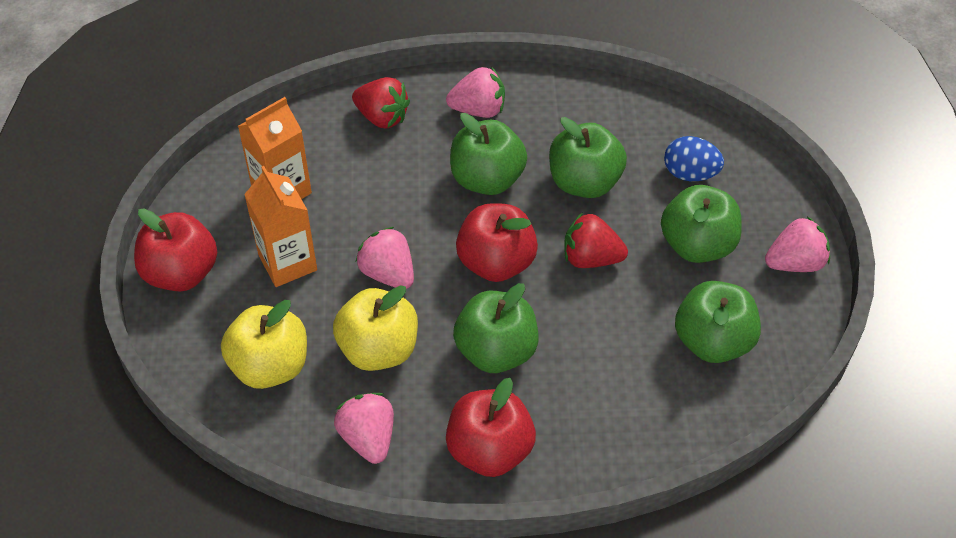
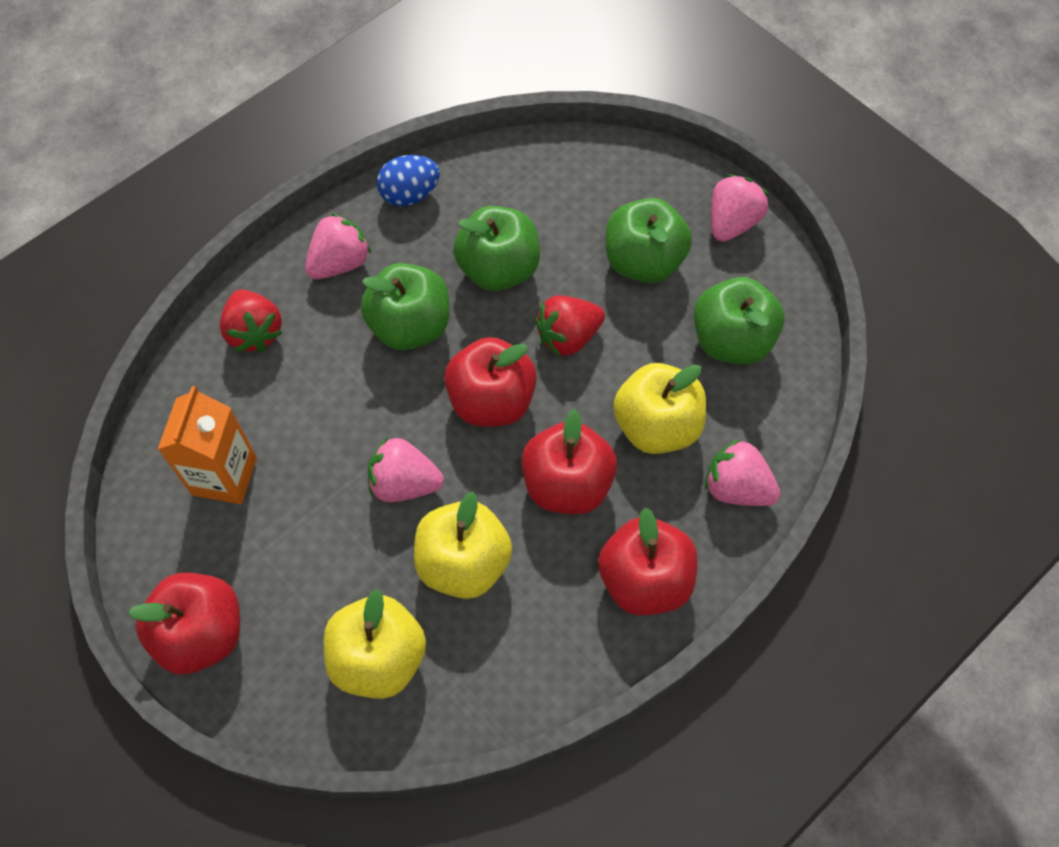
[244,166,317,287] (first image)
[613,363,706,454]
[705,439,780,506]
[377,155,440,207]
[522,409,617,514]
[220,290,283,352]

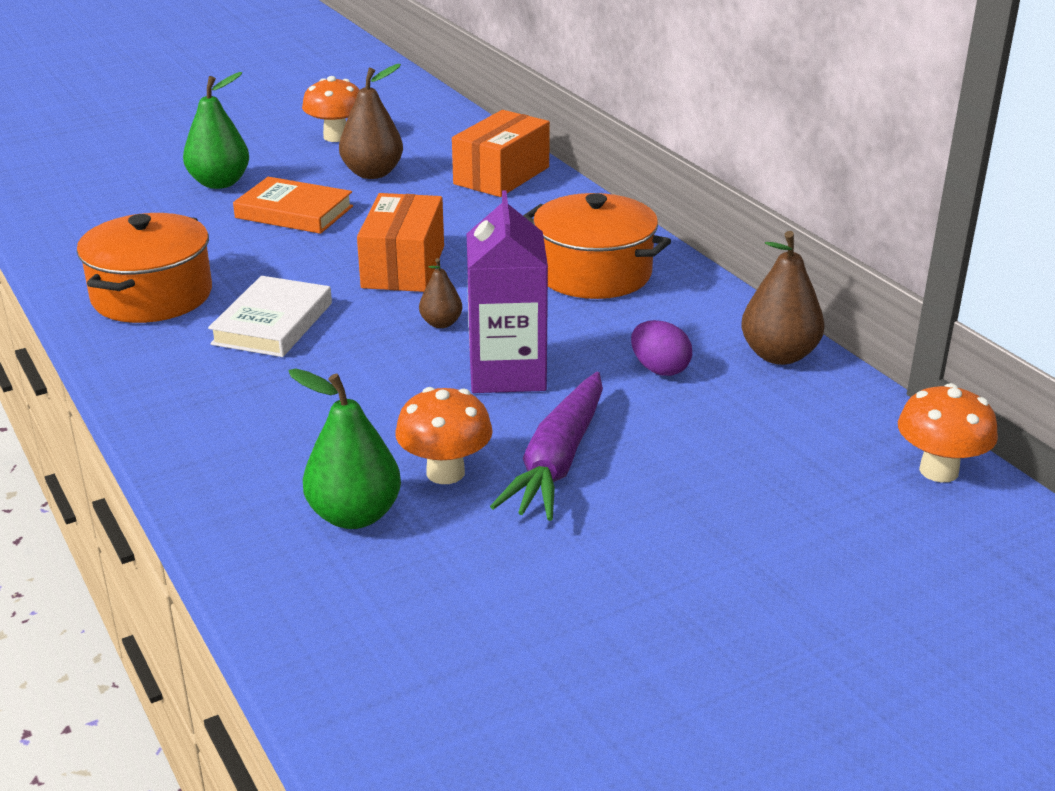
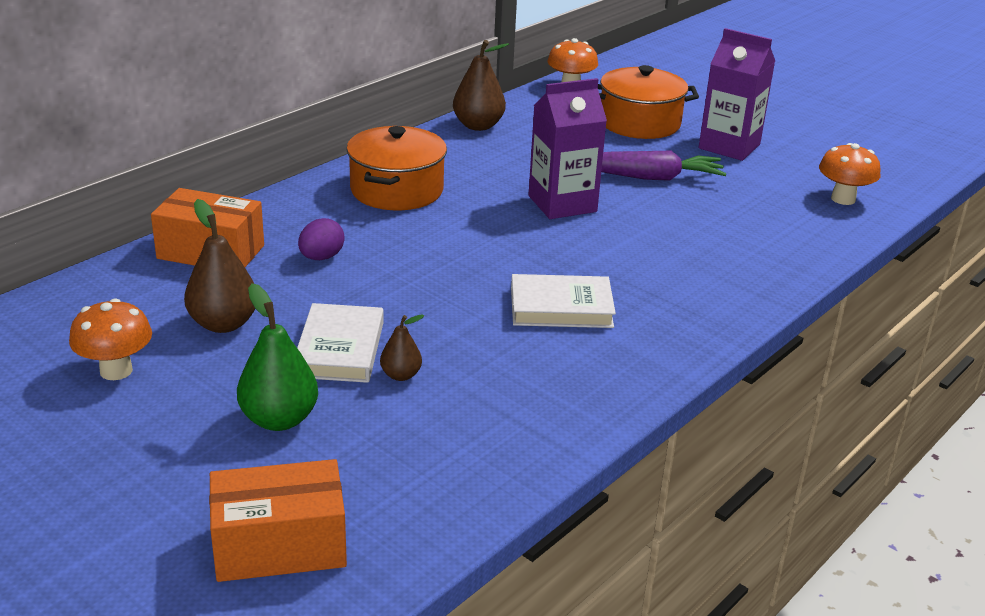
[288,368,401,529] (first image)
[699,28,775,161]
[598,65,699,139]
[209,459,347,582]
[819,143,880,205]
[380,314,424,381]
[298,218,345,260]
[297,303,384,383]

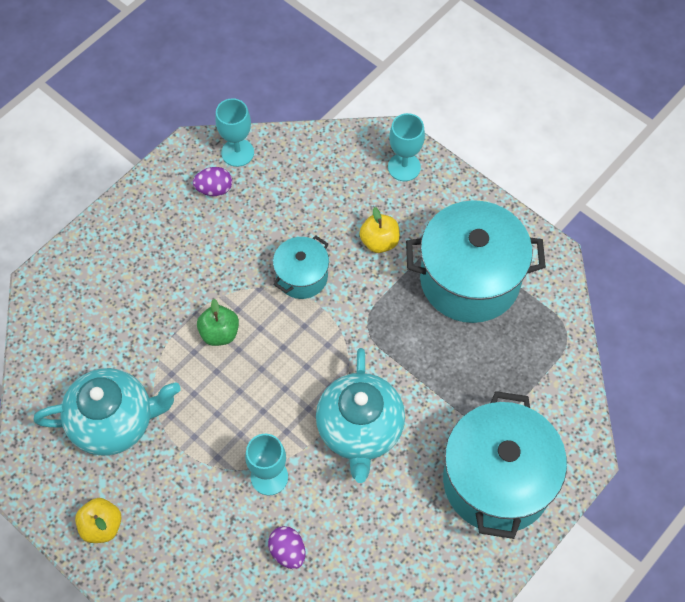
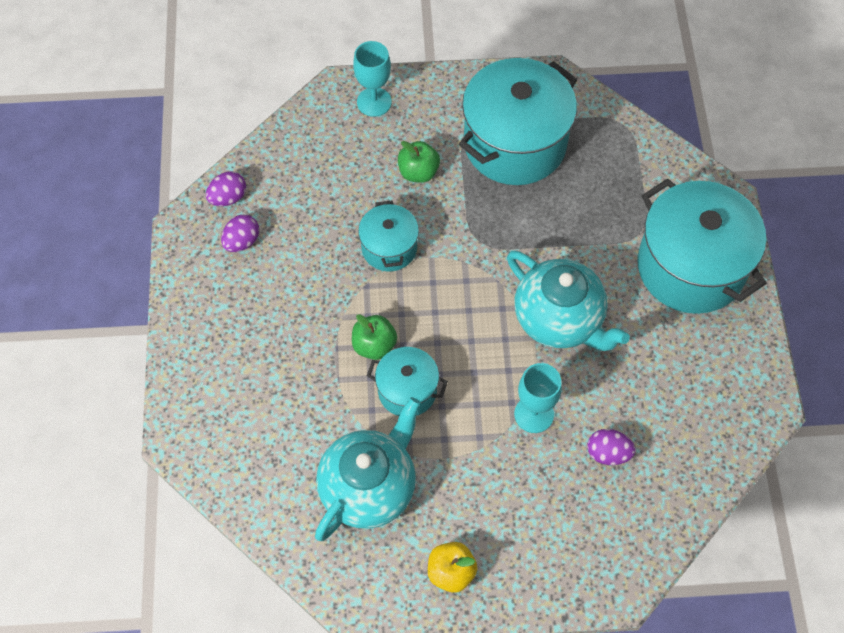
[367,347,448,416]
[206,172,246,206]
[398,141,440,183]

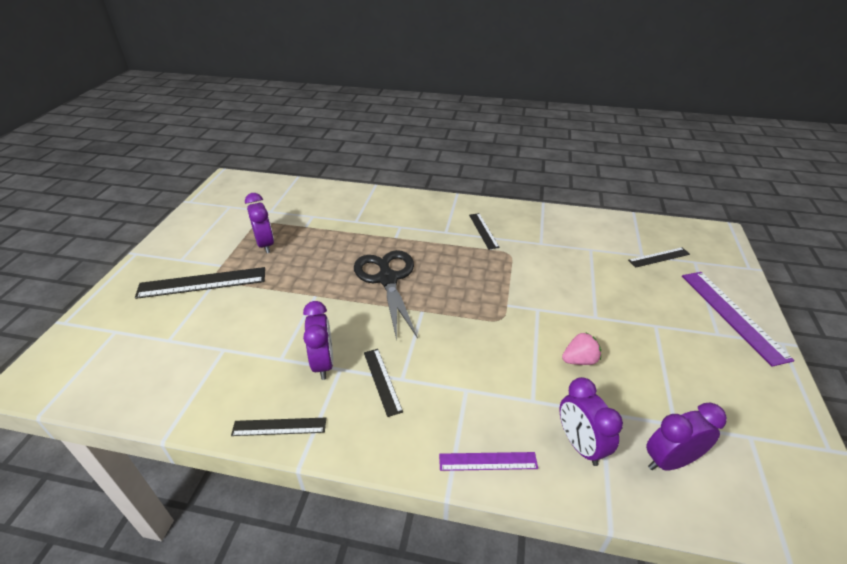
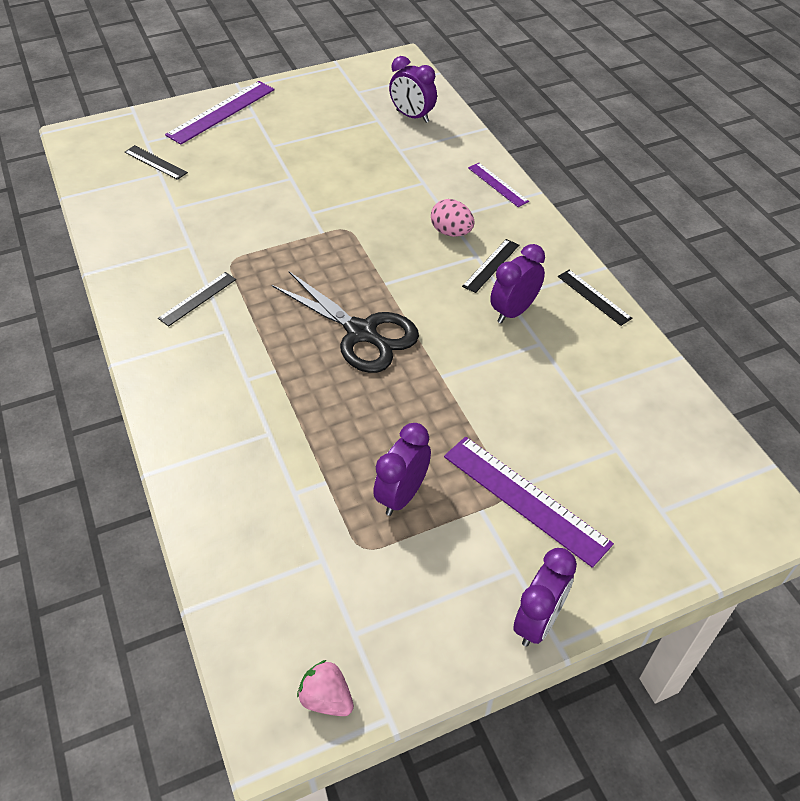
[431,199,474,237]
[513,548,577,647]
[297,660,354,716]
[444,437,614,568]
[272,271,419,373]

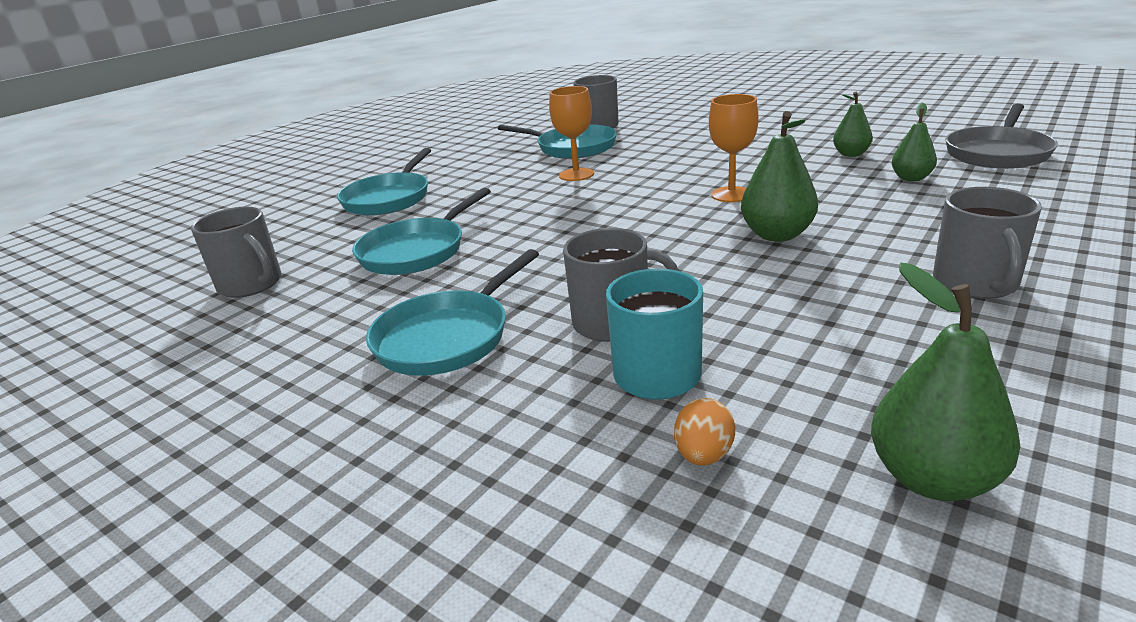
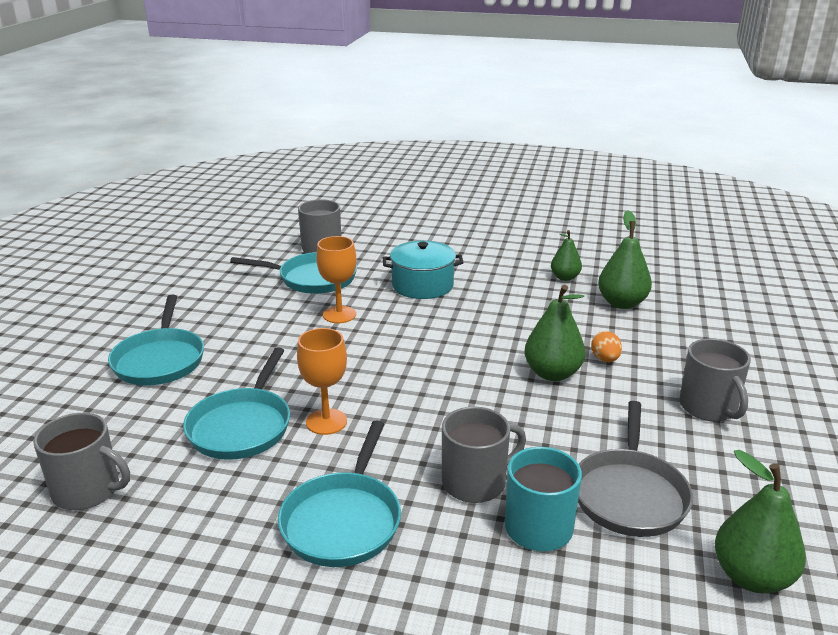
[383,241,464,299]
[591,331,622,362]
[297,328,347,435]
[578,401,693,537]
[598,210,652,309]

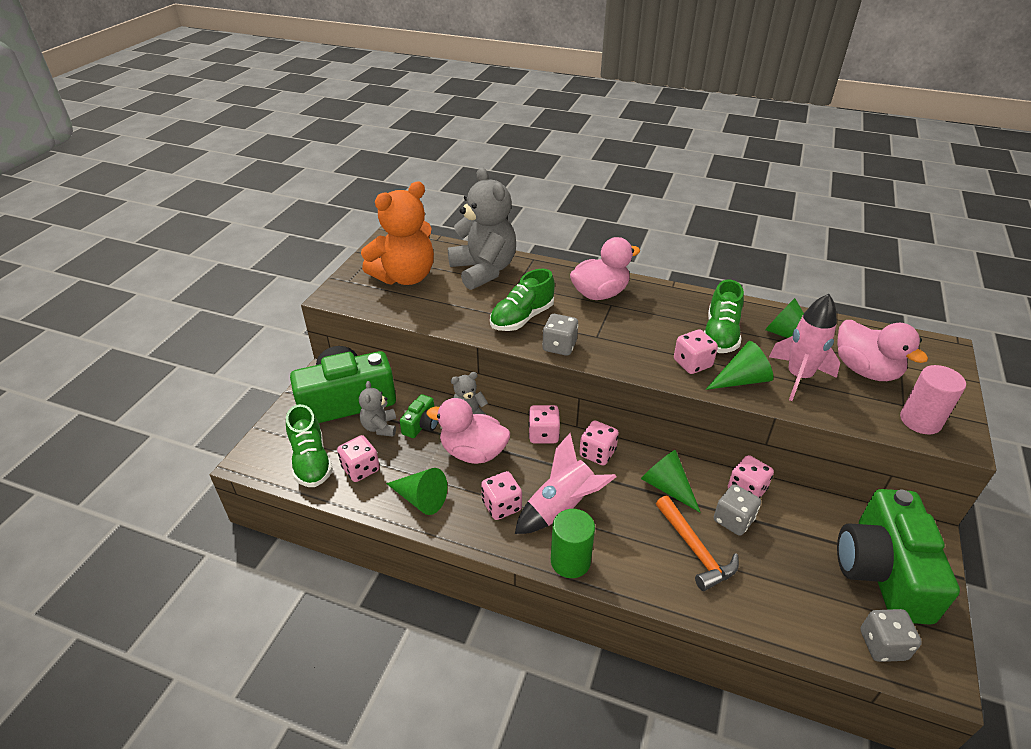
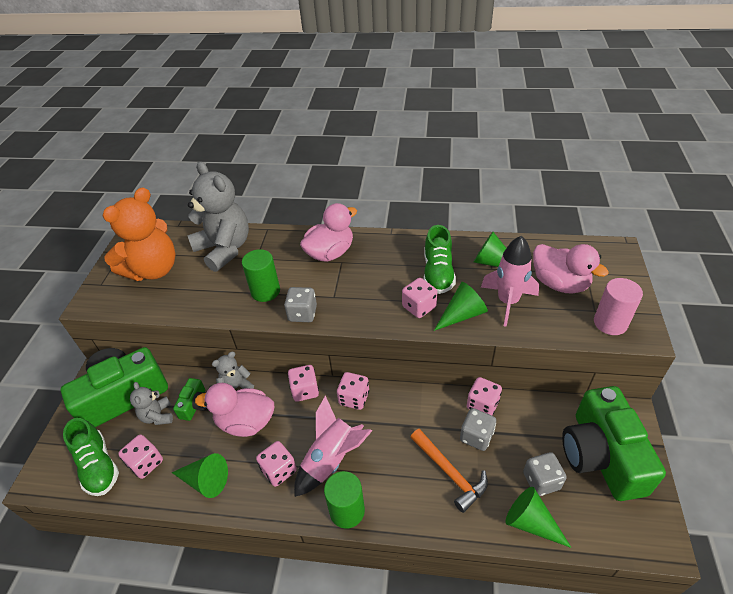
[505,487,572,548]
[523,452,567,496]
[242,249,280,302]

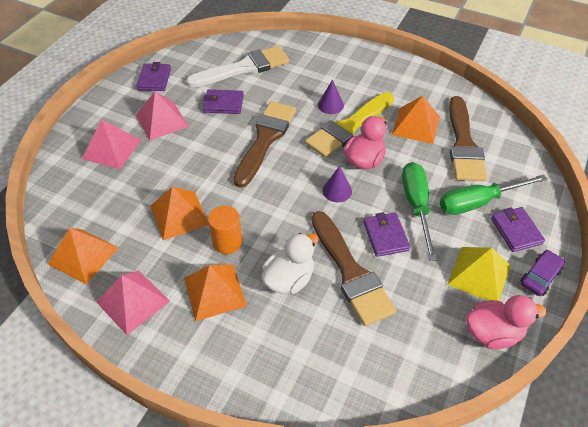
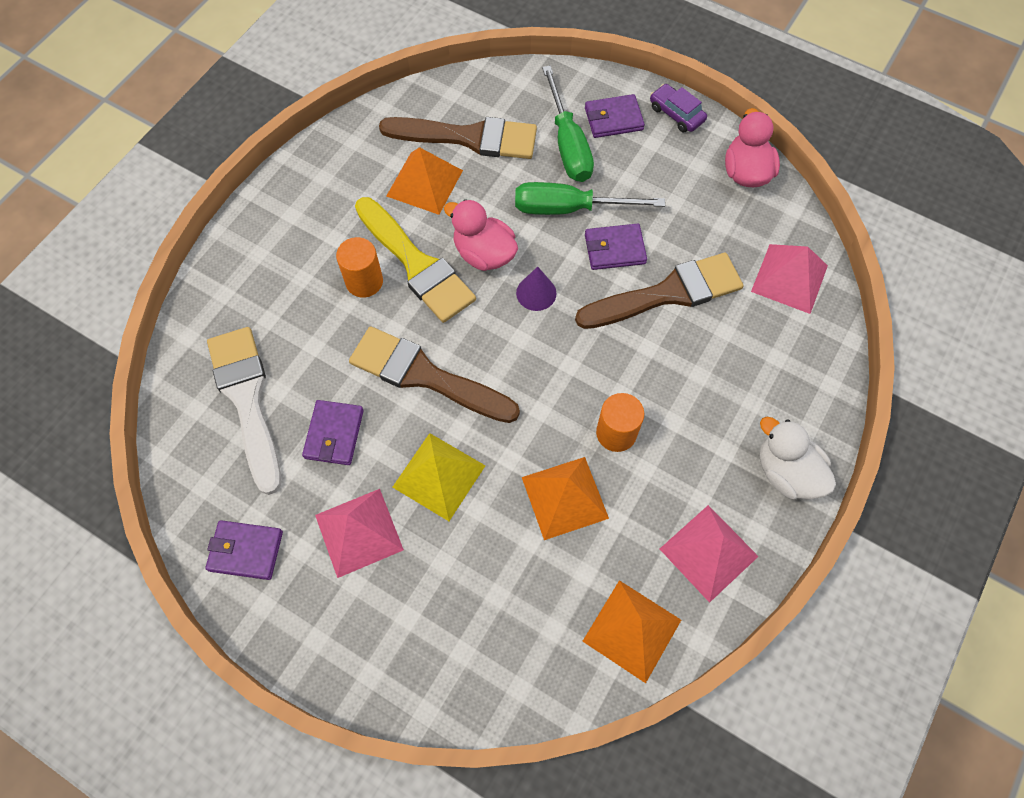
[184,264,247,321] (first image)
[751,244,828,314]
[760,417,836,500]
[393,433,486,521]
[336,237,383,298]

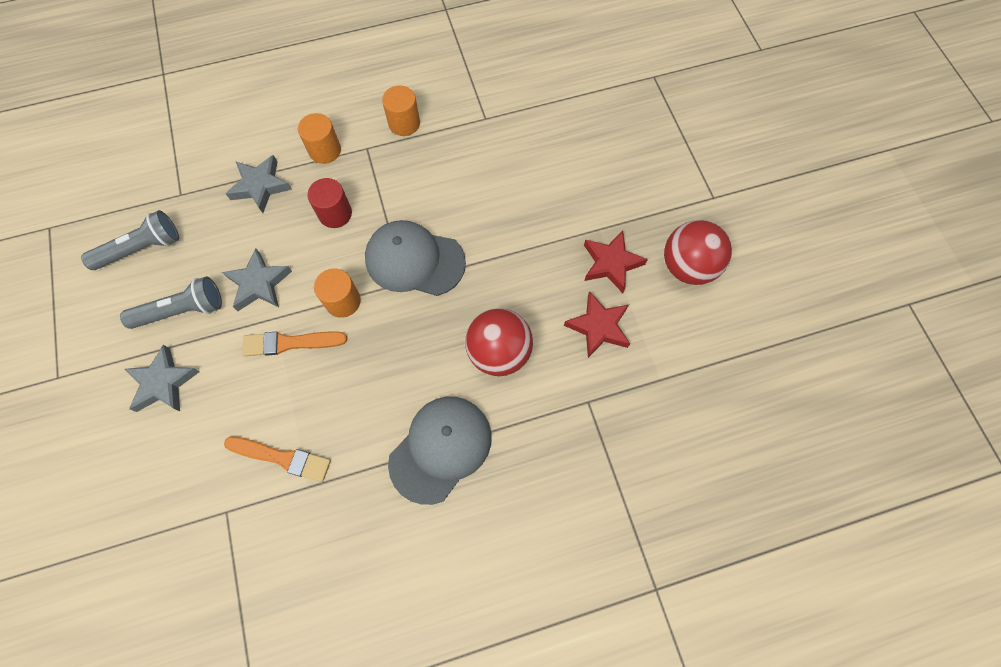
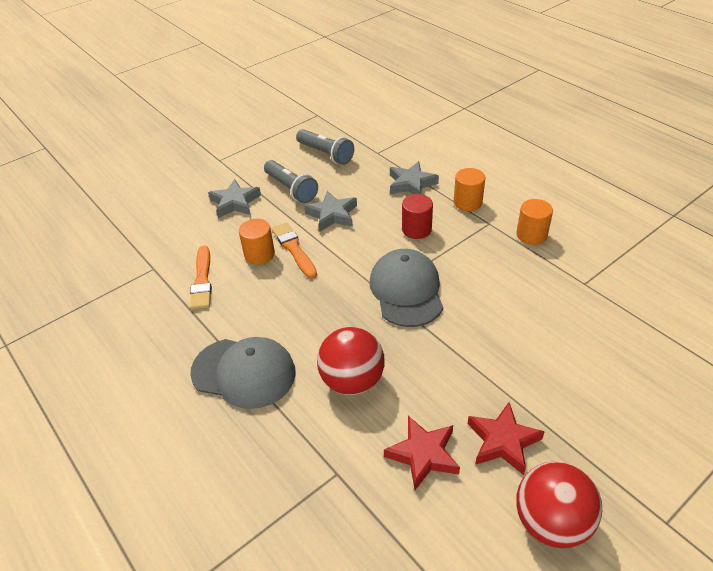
[239,219,275,265]

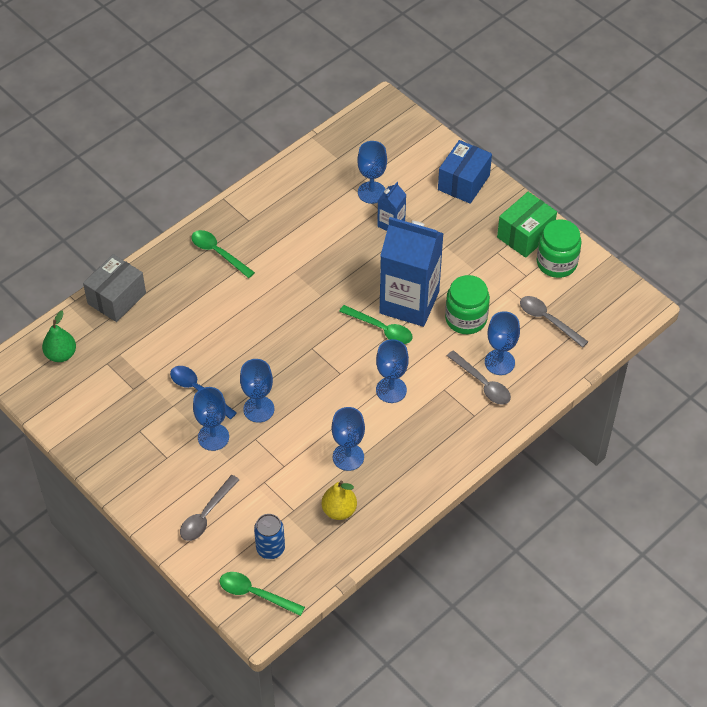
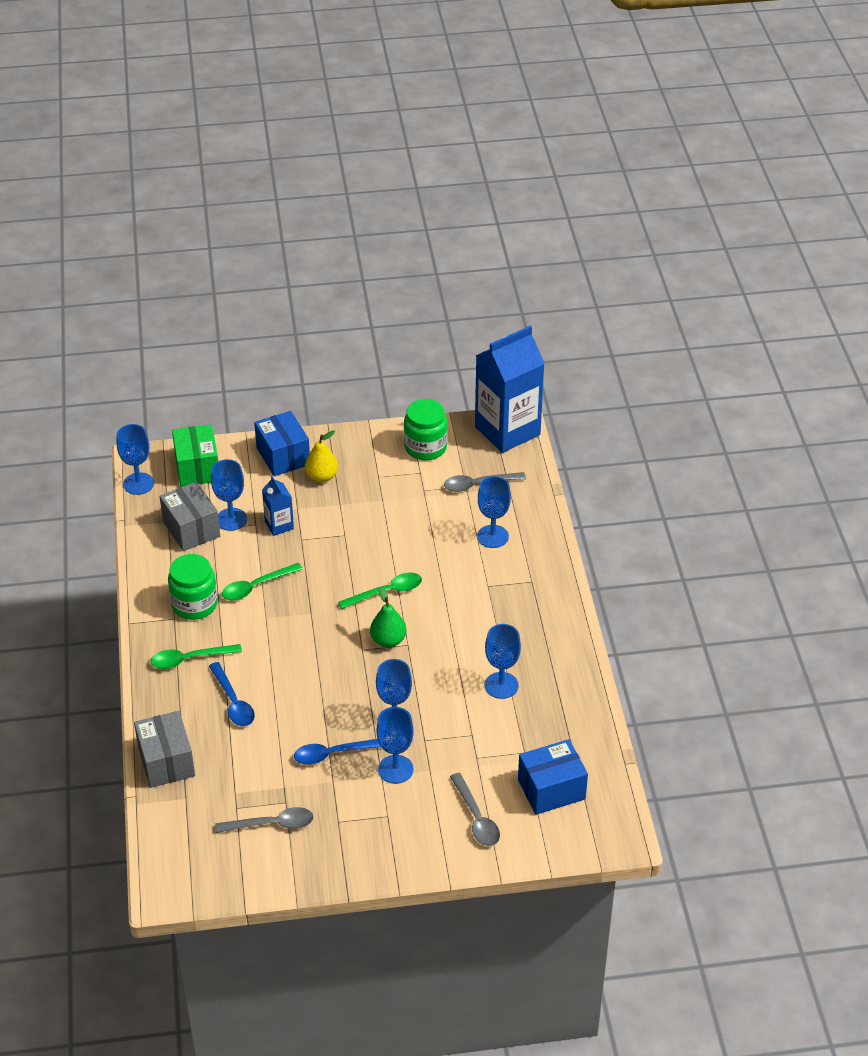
[160,482,220,551]
[209,662,255,726]
[370,587,406,648]
[222,563,303,601]
[305,430,338,483]
[116,424,154,495]
[475,326,545,453]
[168,554,218,620]
[215,807,314,833]
[172,424,218,487]
[518,739,588,815]

